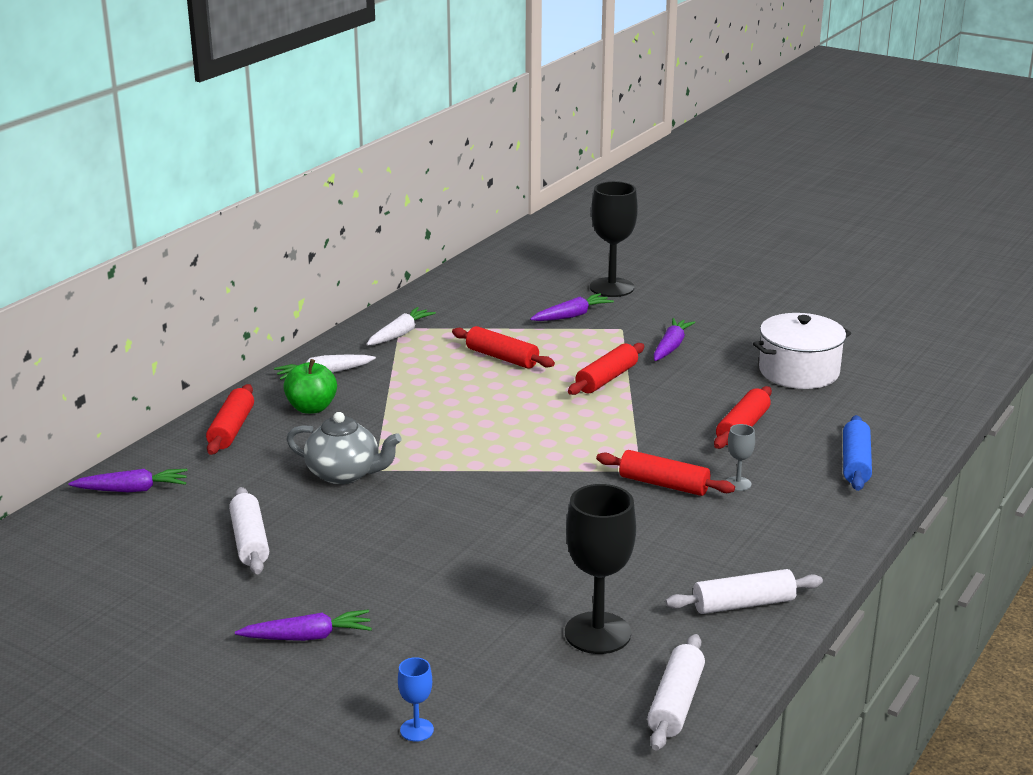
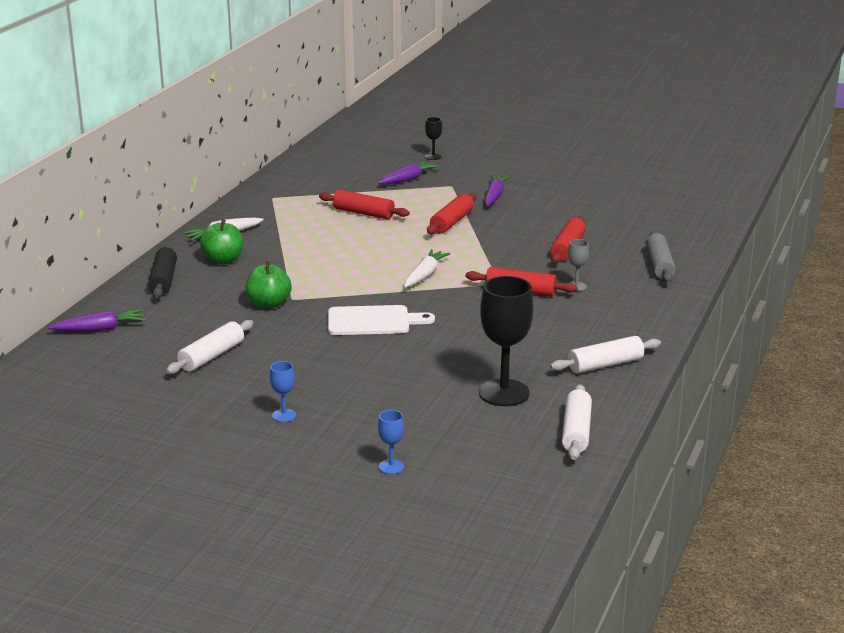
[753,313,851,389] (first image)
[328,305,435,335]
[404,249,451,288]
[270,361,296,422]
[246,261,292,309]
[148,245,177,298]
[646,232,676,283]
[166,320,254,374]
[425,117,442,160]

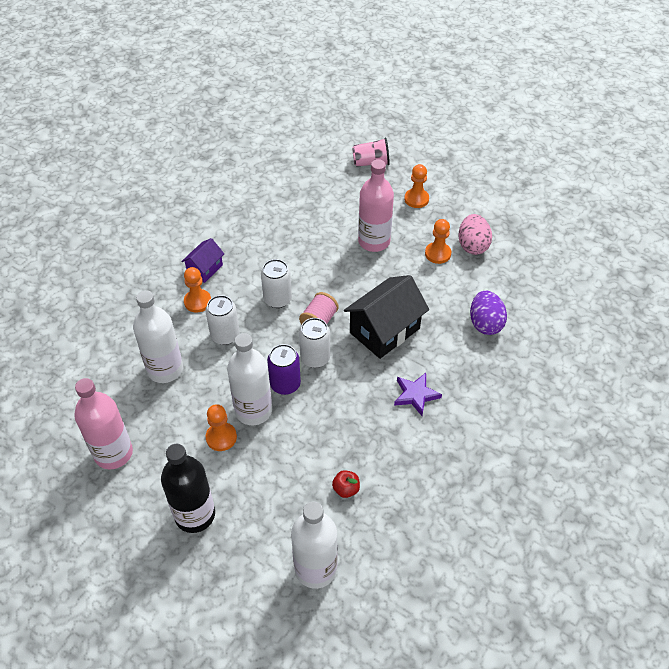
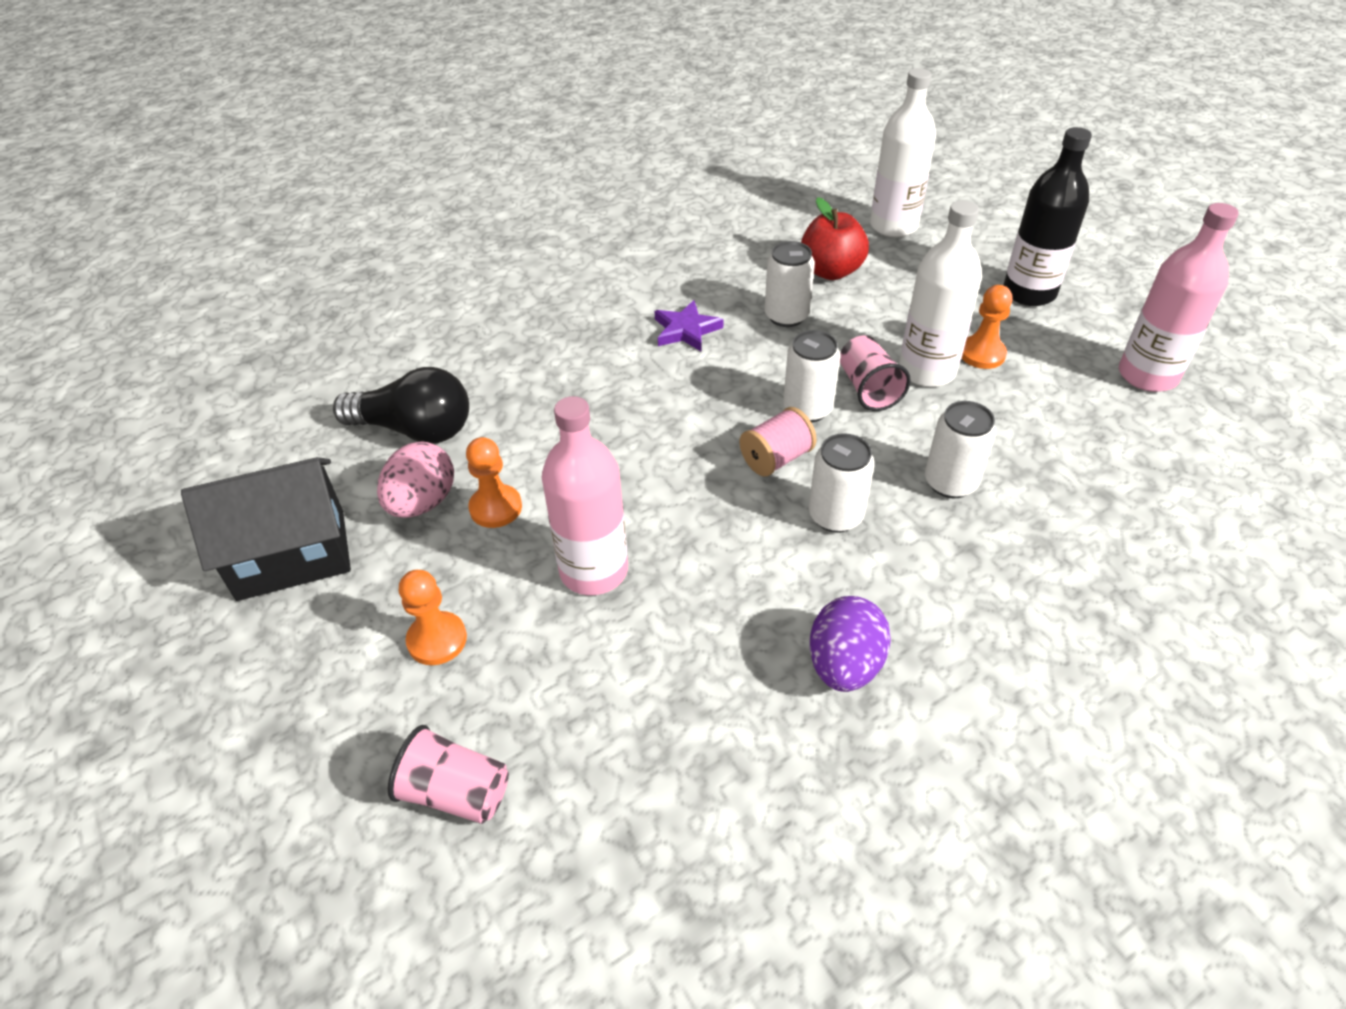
[133,290,183,383] (first image)
[181,238,224,283] (first image)
[184,267,211,313] (first image)
[333,367,469,443]
[764,241,815,327]
[181,457,351,601]
[810,596,891,692]
[840,335,911,411]
[801,197,869,280]

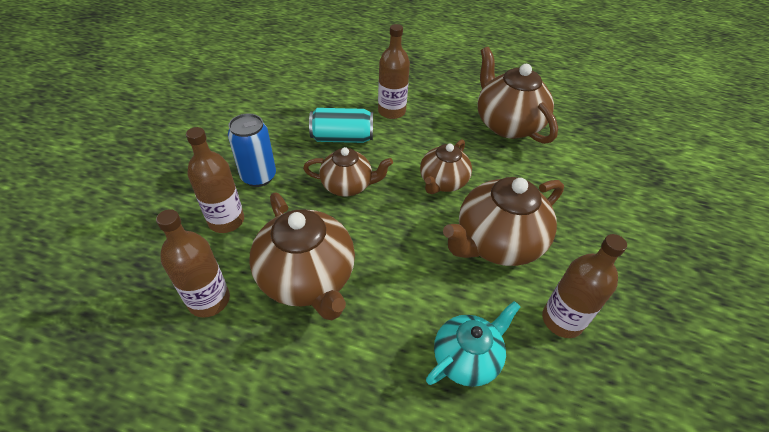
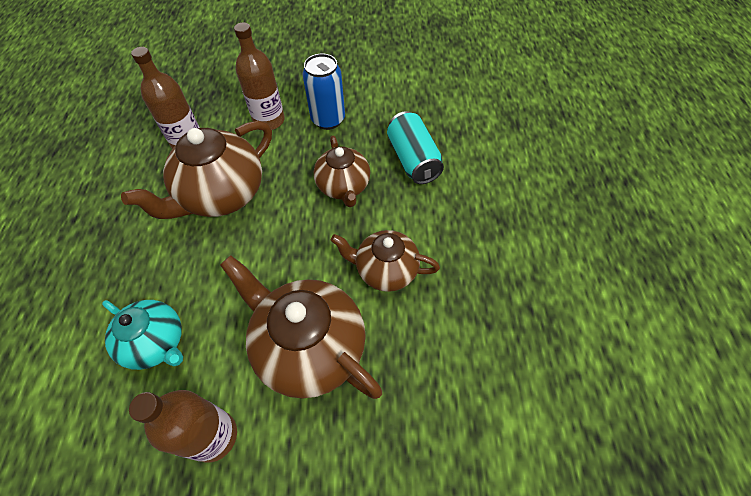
[378,24,410,119] (first image)
[478,47,558,144] (first image)

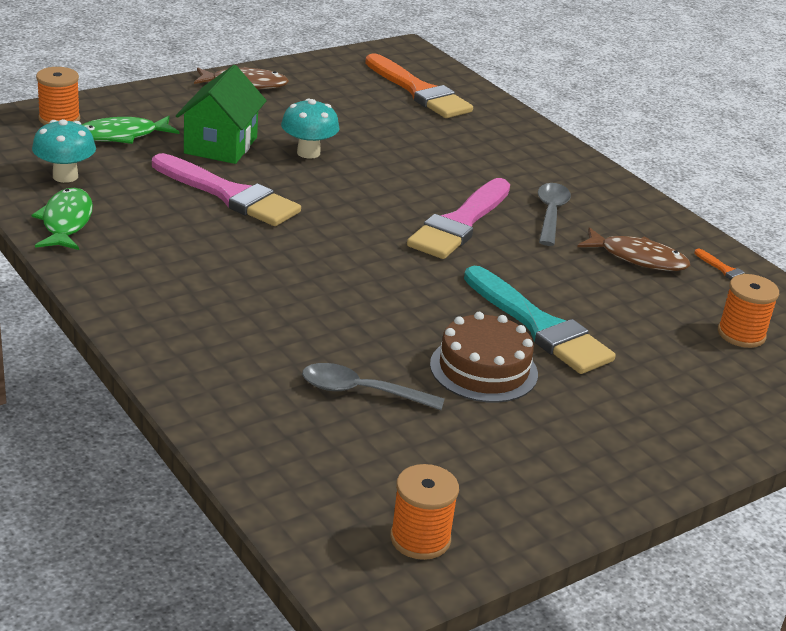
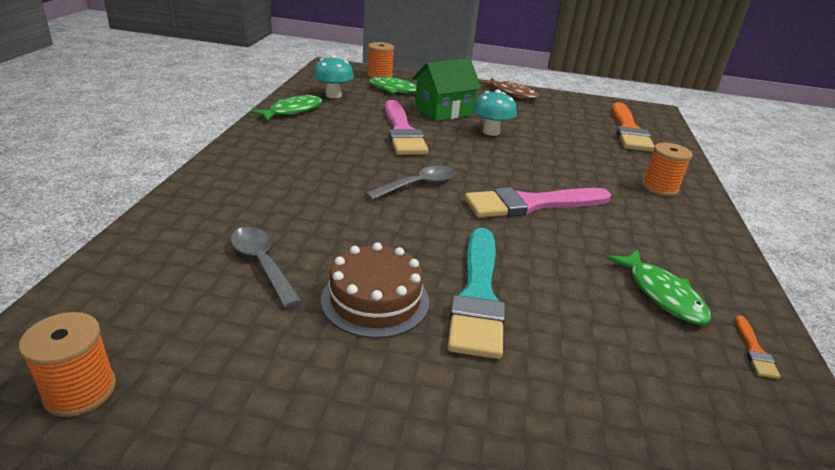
[365,165,455,200]
[642,143,693,196]
[606,250,711,324]

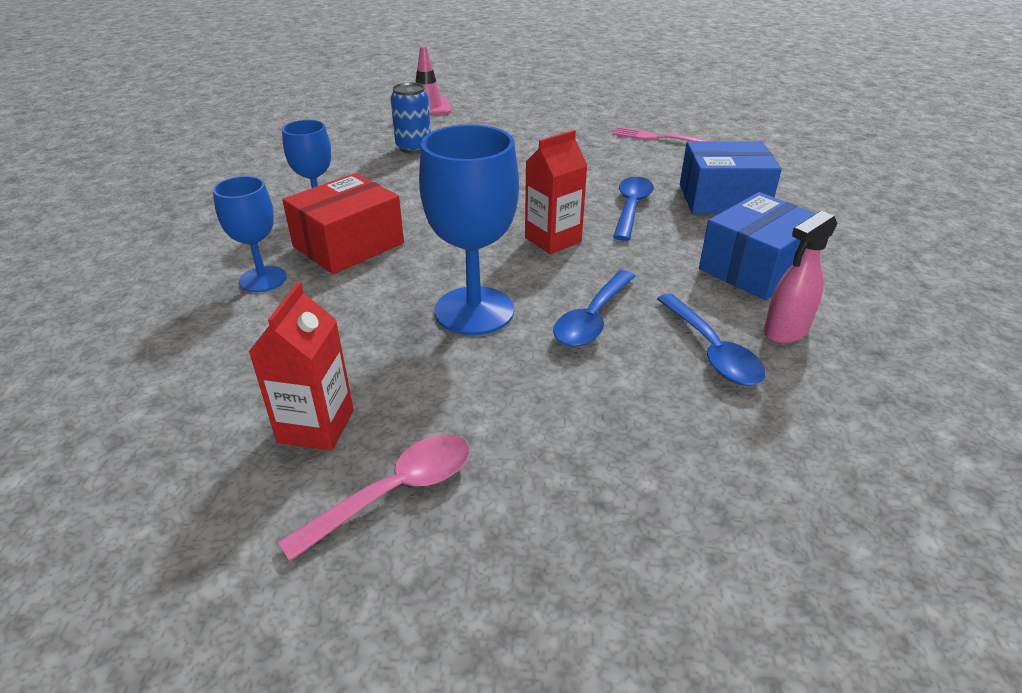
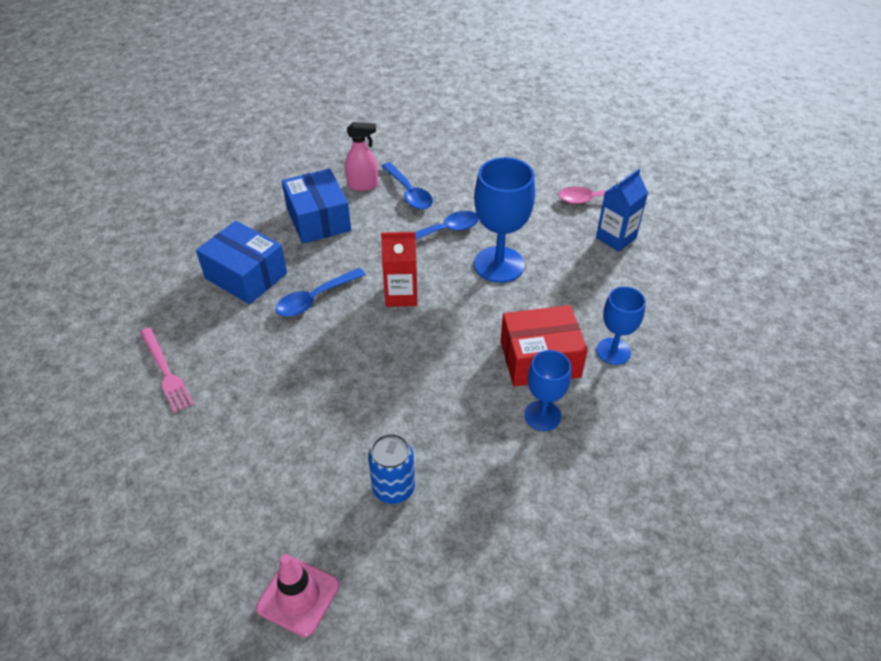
[596,169,648,252]
[381,162,433,210]
[282,169,351,244]

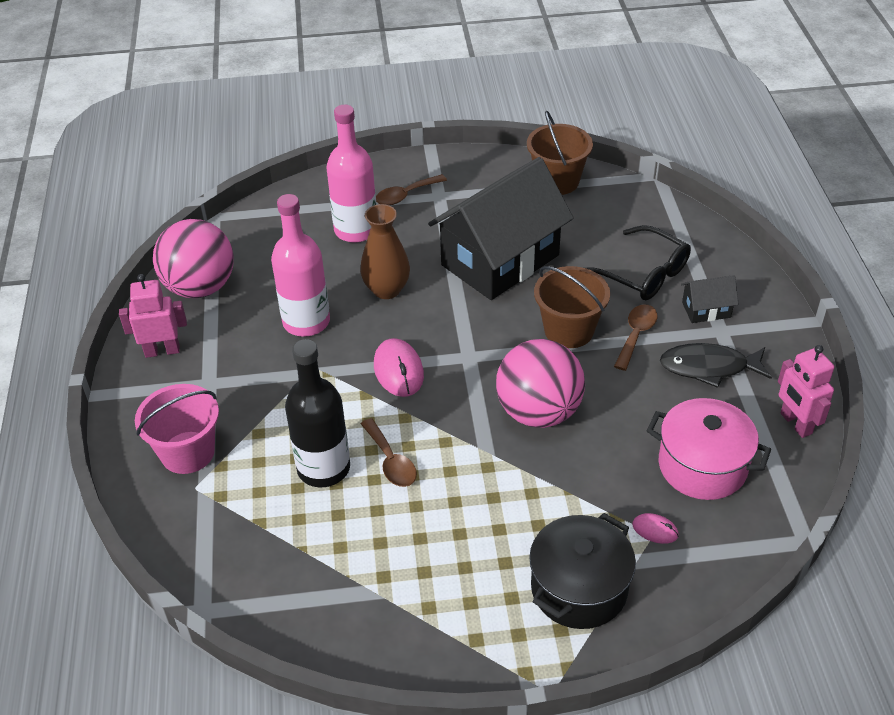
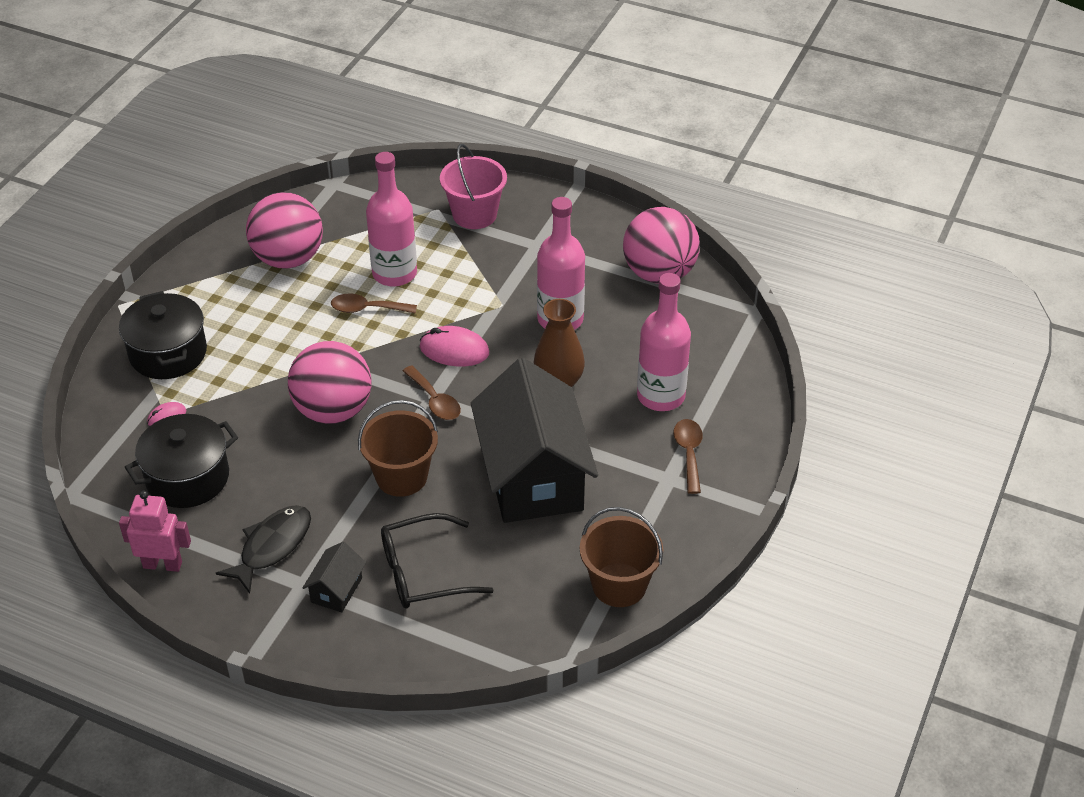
[119,274,187,358] (first image)
[246,192,323,269]
[403,366,461,420]
[366,152,417,287]
[125,414,238,508]

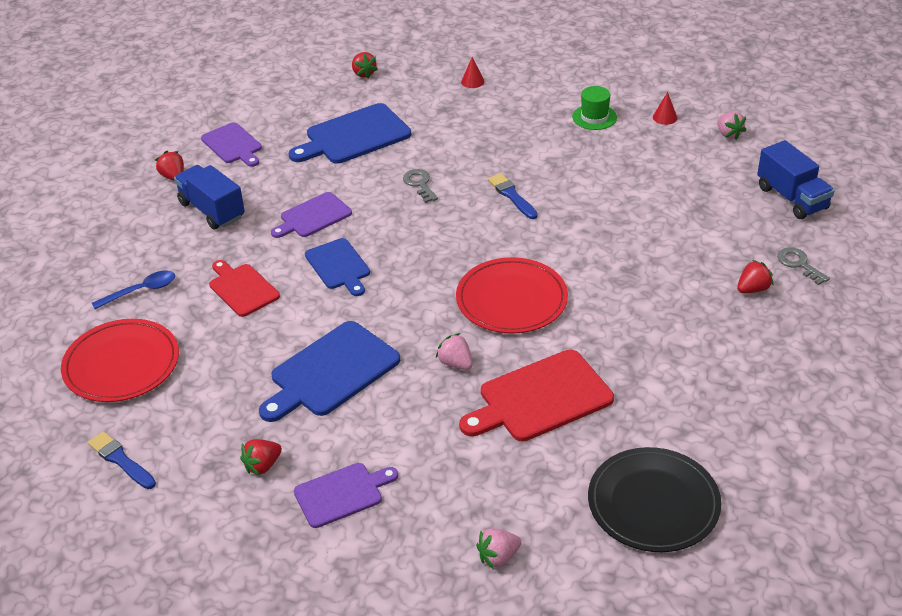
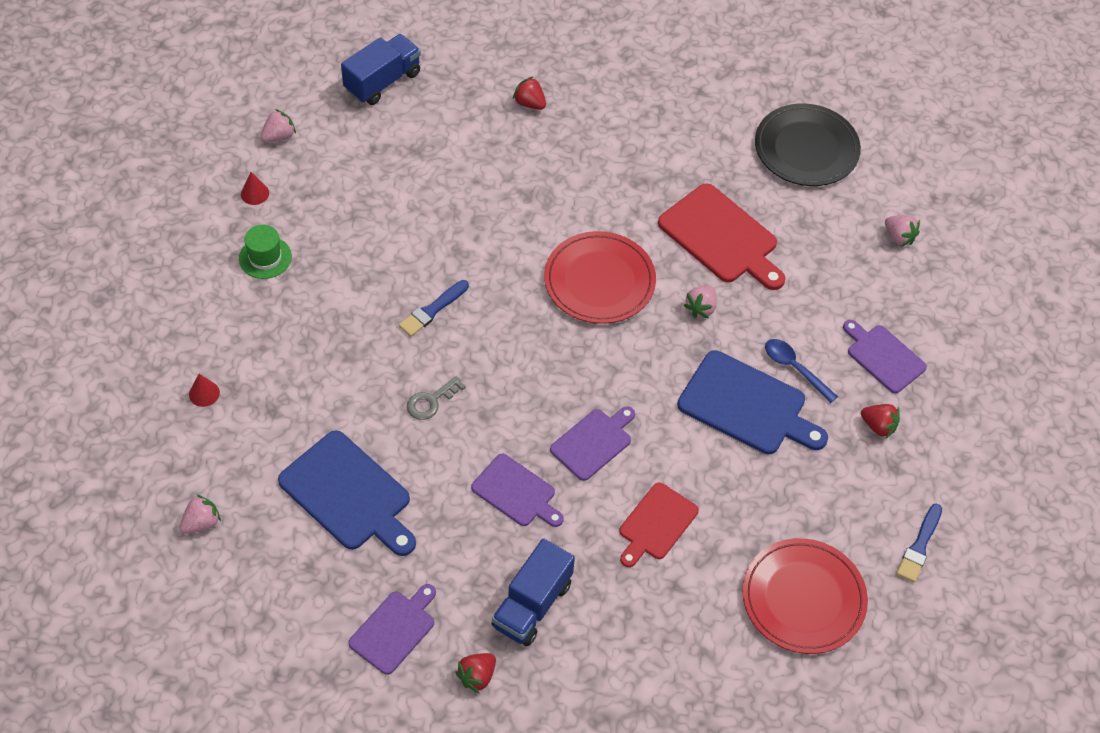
[777,247,830,285] (first image)
[765,339,838,403]
[550,406,635,481]
[180,494,221,534]

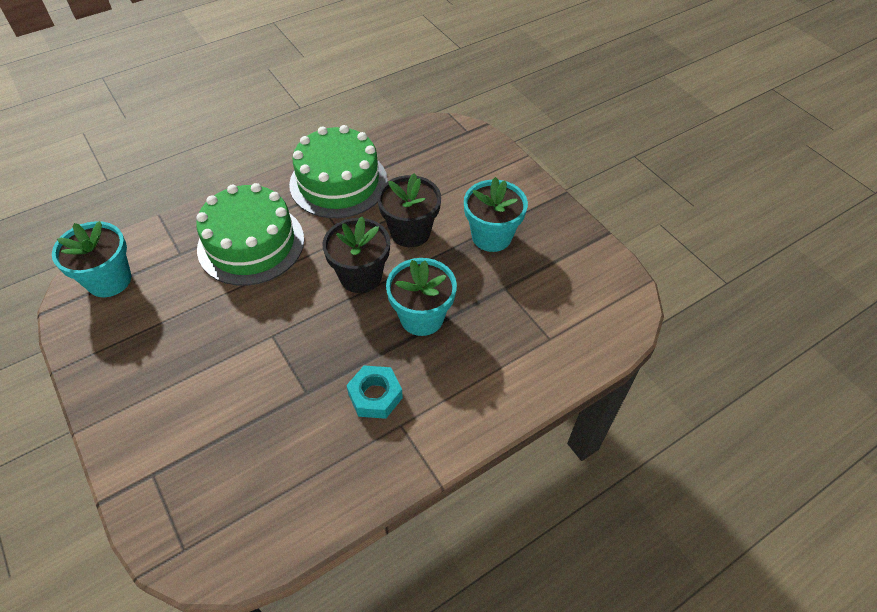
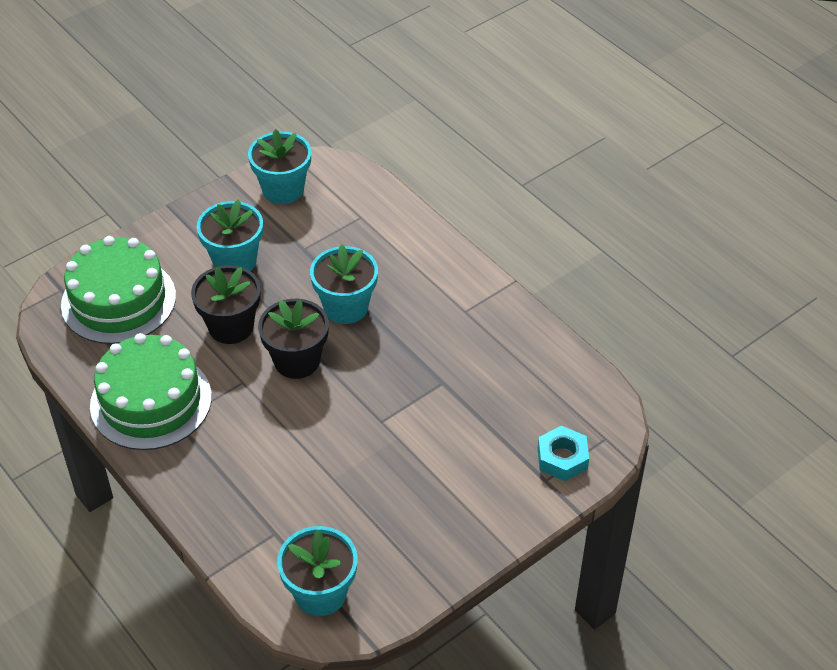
[248,129,311,204]
[61,236,176,344]
[538,426,589,481]

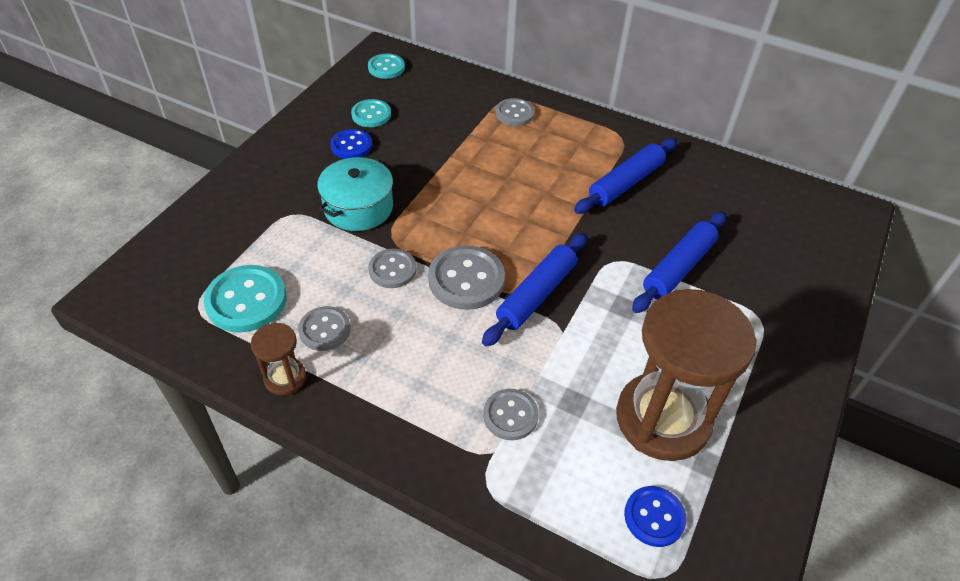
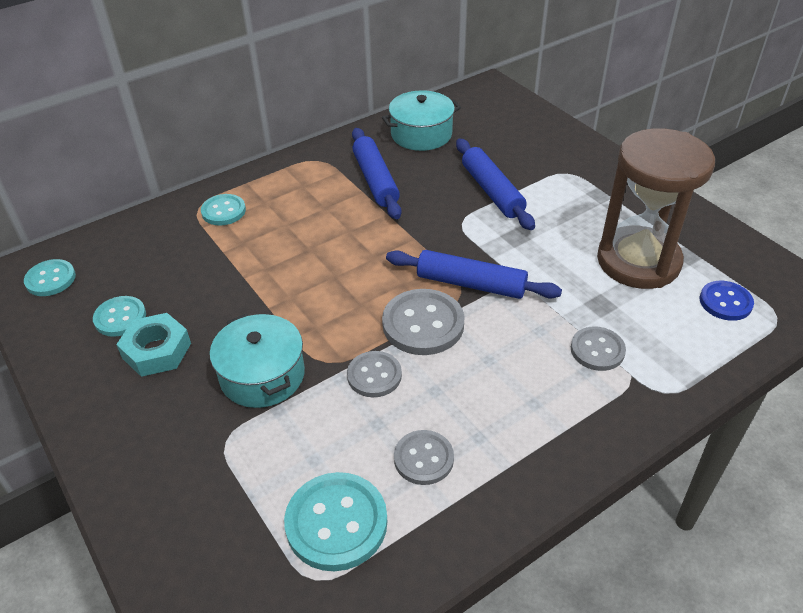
[251,323,306,395] (first image)
[382,90,461,151]
[116,313,191,377]
[201,194,246,226]
[386,250,562,299]

